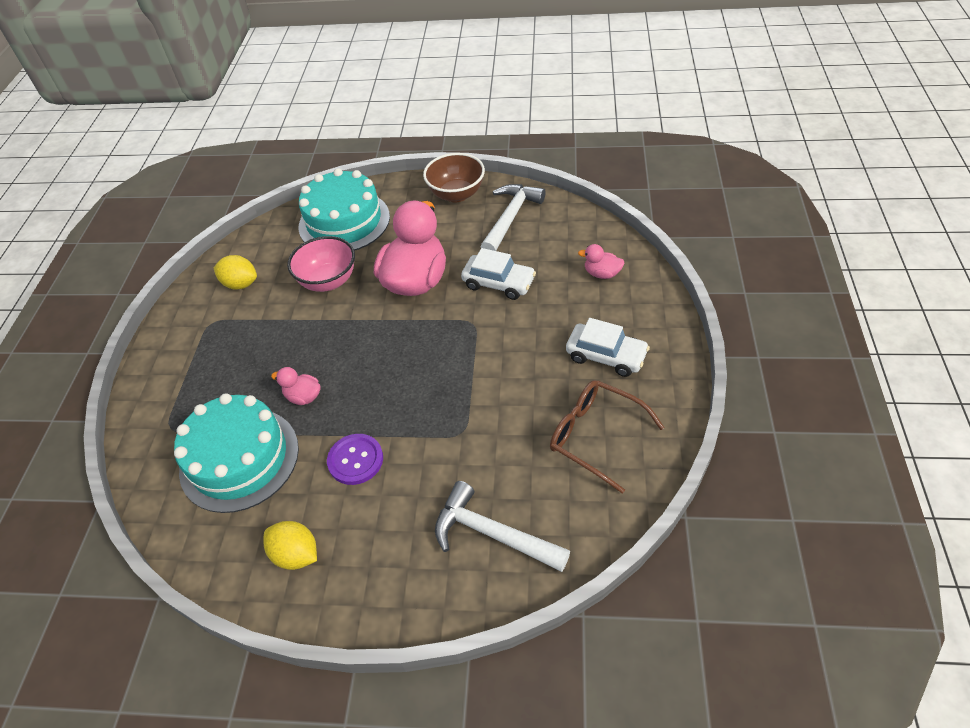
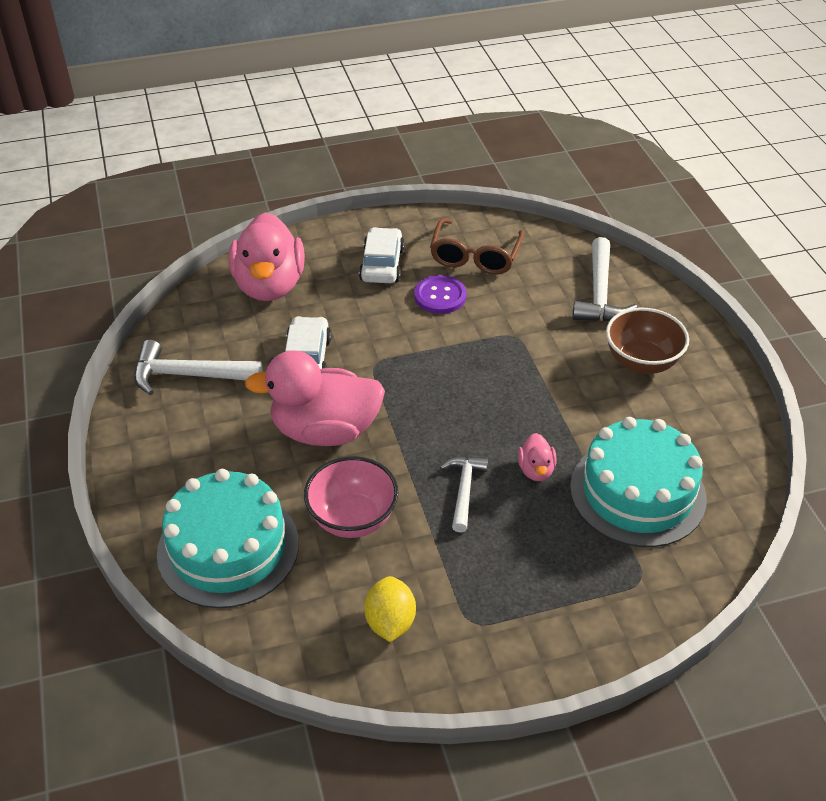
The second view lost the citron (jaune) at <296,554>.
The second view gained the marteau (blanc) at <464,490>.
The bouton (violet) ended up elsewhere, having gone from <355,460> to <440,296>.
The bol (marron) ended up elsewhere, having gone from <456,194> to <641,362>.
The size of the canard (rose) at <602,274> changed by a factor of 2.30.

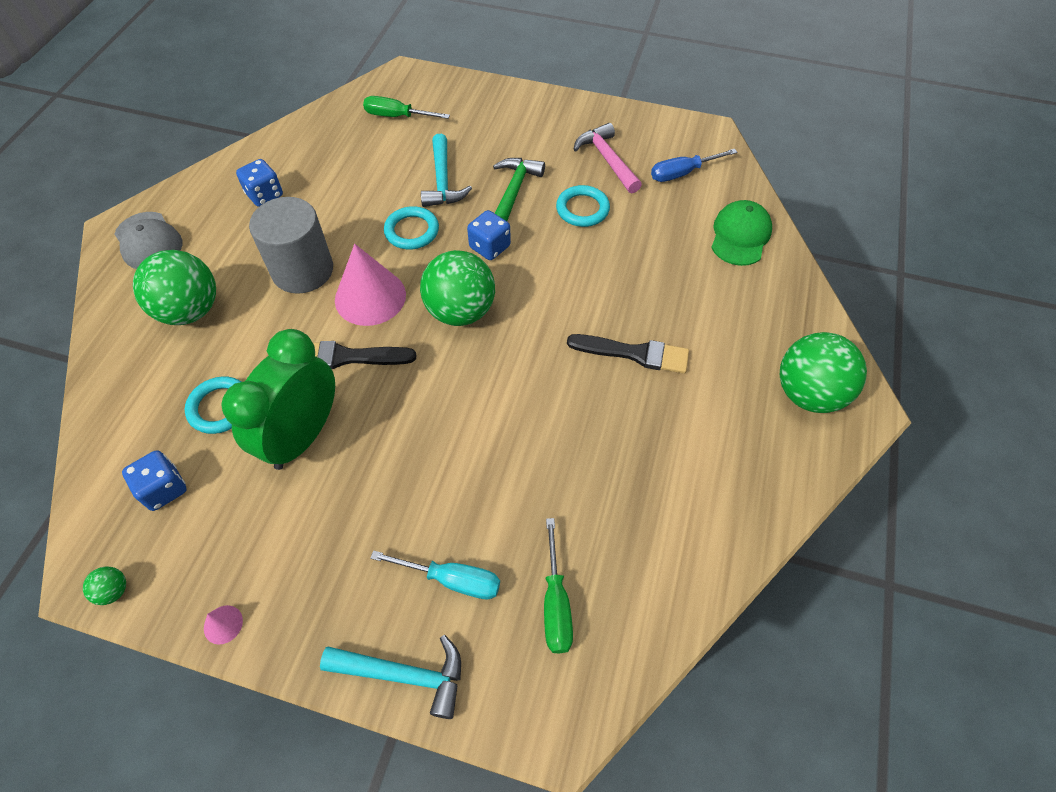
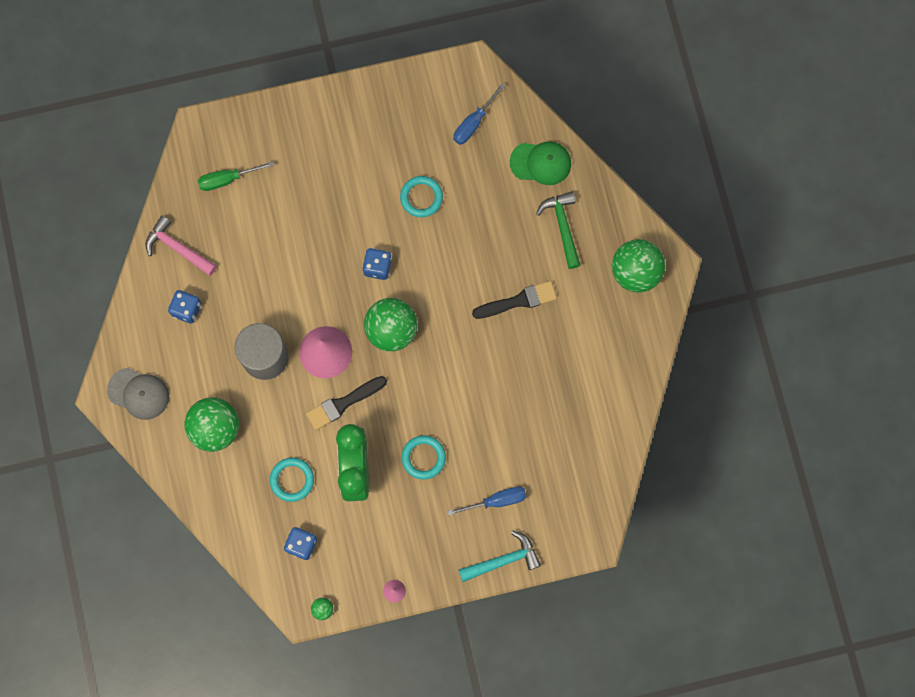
The second view lost the marteau (turquoise) at <442,181>.
The second view lost the tournevis (vert) at <555,603>.
The anneau (turquoise) ended up elsewhere, having gone from <412,231> to <423,457>.
The marteau (vert) ended up elsewhere, having gone from <514,191> to <562,226>.
The marteau (rose) ended up elsewhere, having gone from <607,159> to <177,248>.
What was the tournevis (turquoise) at <452,579> turned into the tournevis (bleu) at <496,501>.
The casquette (vert) at <740,236> ended up facing another way, 105 degrees clockwise from before.

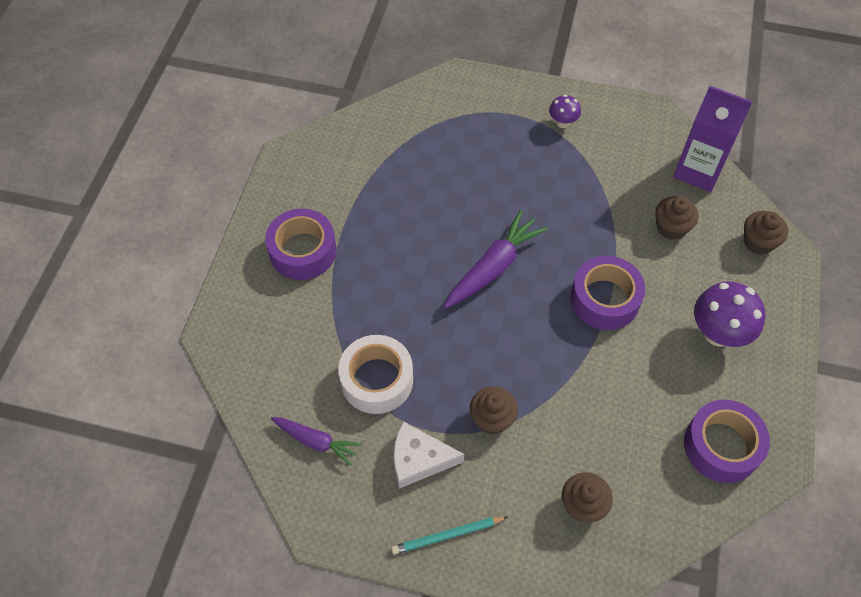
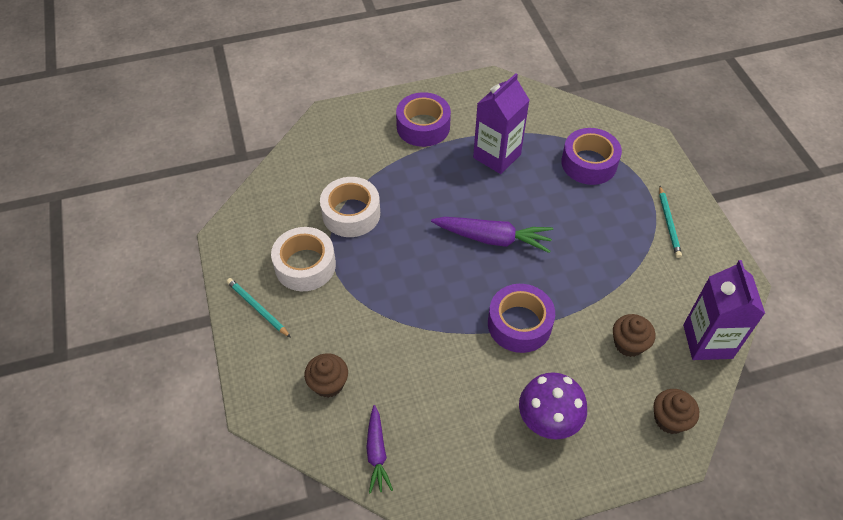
The second view lost the muffin (marron) at <492,419>.
The second view gained the brique de lait (violet) at <497,156>.
The carotte (violet) ended up elsewhere, having gone from <316,441> to <377,452>.
The ruban adhésif (violet) ended up elsewhere, having gone from <721,446> to <589,163>.
Where the fromage (blanc) stood at <418,459>, the ruban adhésif (blanc) came to stand at <305,265>.
Where the champignon (violet) stood at <562,123>, the crayon (turquoise) came to stand at <669,223>.

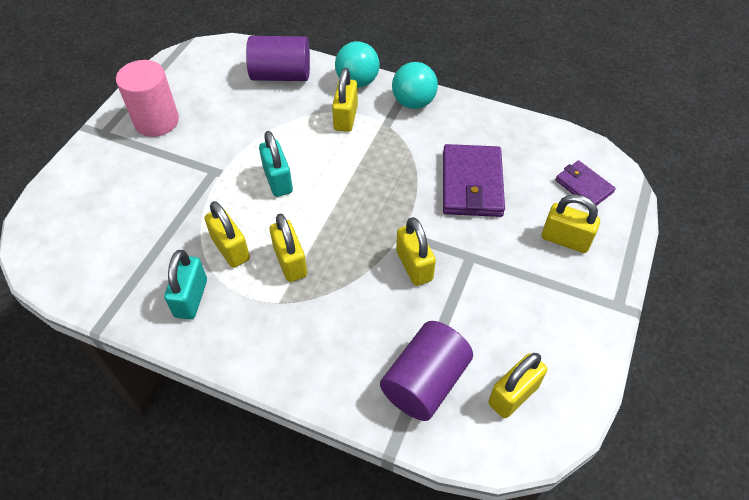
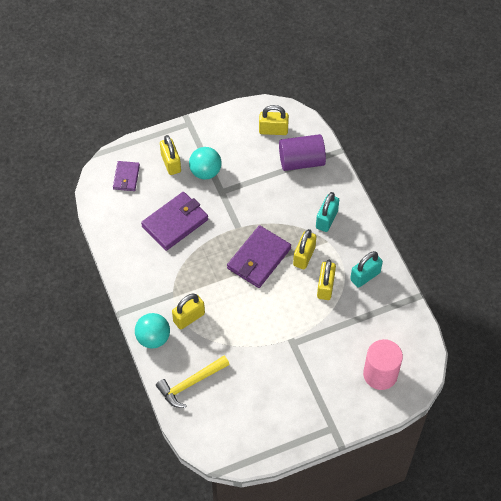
The second view lost the cadenas (jaune) at <414,266>.
The second view gained the portefeuille (violet) at <259,258>.
The cylindre (rose) ended up elsewhere, having gone from <156,121> to <380,374>.
The cadenas (turquoise) ended up elsewhere, having gone from <278,180> to <326,219>.
The balle (turquoise) ended up elsewhere, having gone from <413,102> to <205,172>.
Where the cylindre (violet) stood at <281,75>, the marteau (jaune) came to stand at <190,384>.

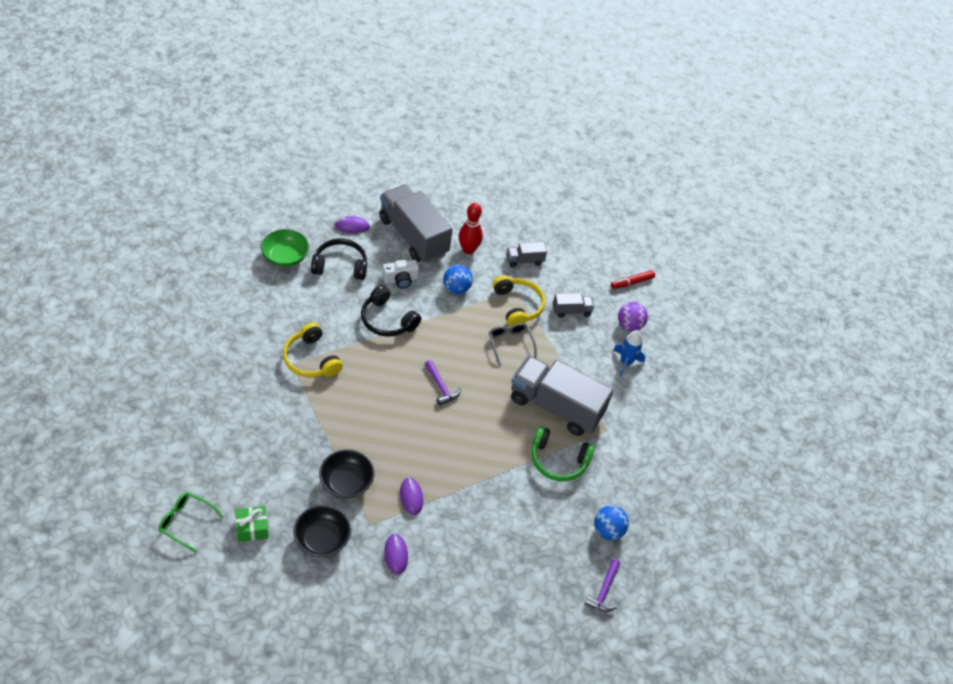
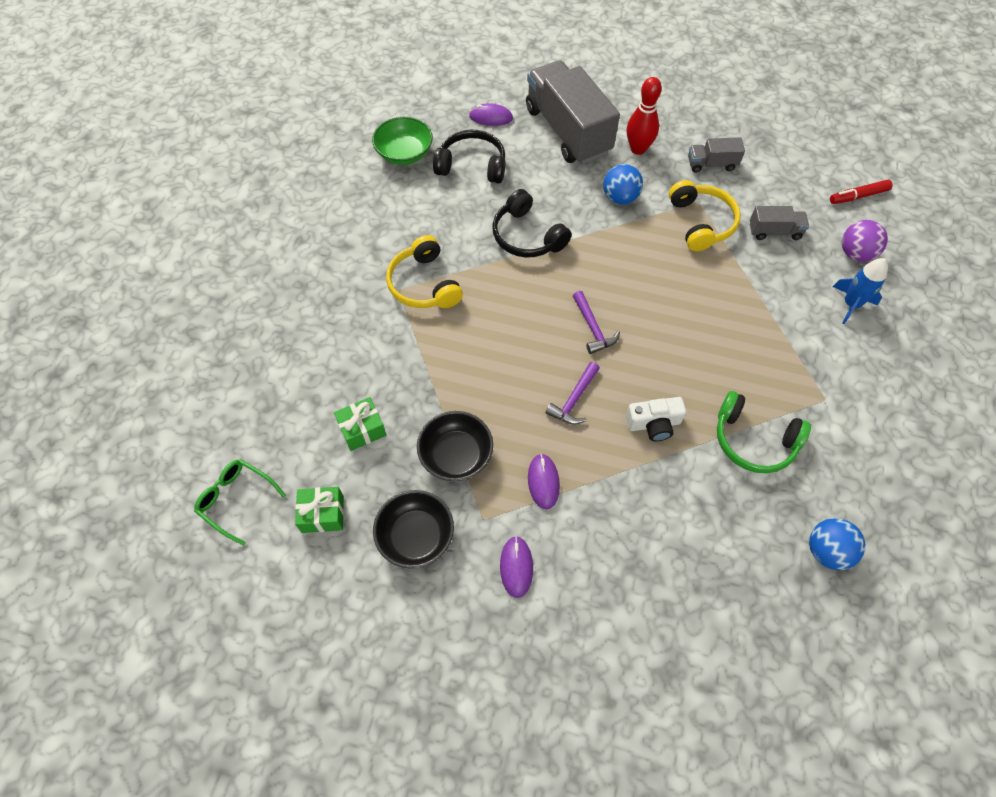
The second view lost the lunettes (gris) at <510,344>.
The second view lost the camion (gris) at <555,407>.
The second view gained the cadeau (vert) at <362,429>.
The appareil photo (blanc) ended up elsewhere, having gone from <400,279> to <654,424>.
The marteau (violet) ended up elsewhere, having gone from <604,591> to <574,400>.

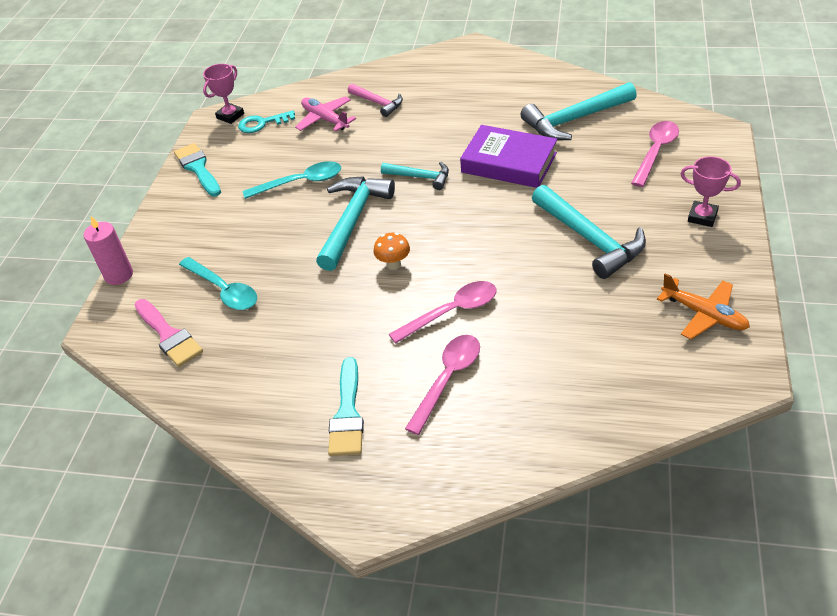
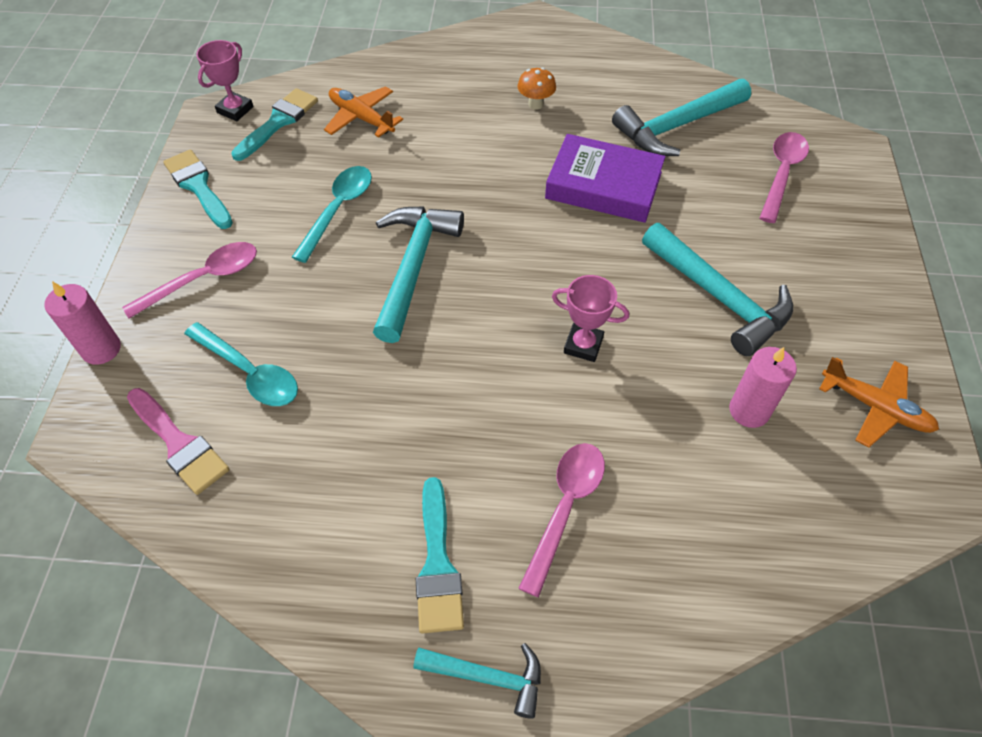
The second view lost the marteau (rose) at <377,103>.
The second view gained the bougie (rose) at <749,410>.
The champignon (orange) ended up elsewhere, having gone from <393,264> to <535,104>.
The marteau (turquoise) ended up elsewhere, having gone from <420,177> to <487,677>.
The cuillère (rose) ended up elsewhere, having gone from <451,312> to <203,279>.
The trophée (rose) ended up elsewhere, having gone from <702,217> to <583,345>.
Where the clé (turquoise) stood at <262,123>, the pinceau (turquoise) came to stand at <278,122>.
What was the avion (rose) at <325,119> turned into the avion (orange) at <361,118>.
The cuillère (turquoise) at <300,182> ended up facing another way, 45 degrees counterclockwise from before.

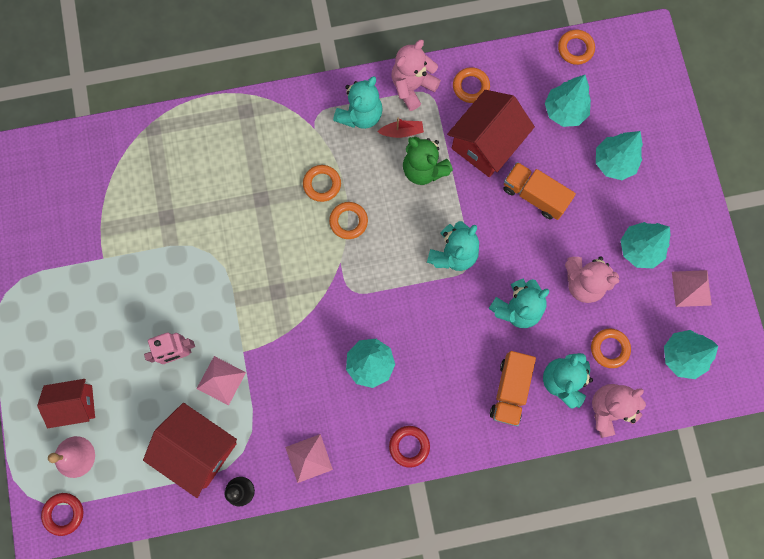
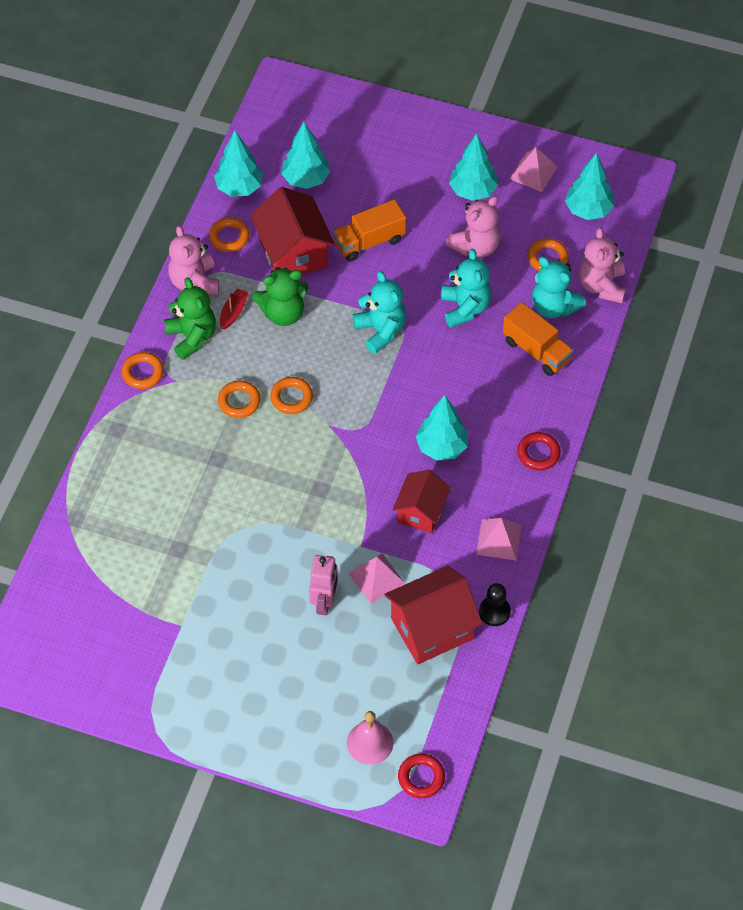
The maison (rouge) ended up elsewhere, having gone from <75,404> to <421,512>.
The anneau (orange) ended up elsewhere, having gone from <575,49> to <143,373>.
The arbre (turquoise) ended up elsewhere, having gone from <614,163> to <239,187>.
What was the ours en peluche (turquoise) at <360,115> turned into the ours en peluche (vert) at <192,337>.

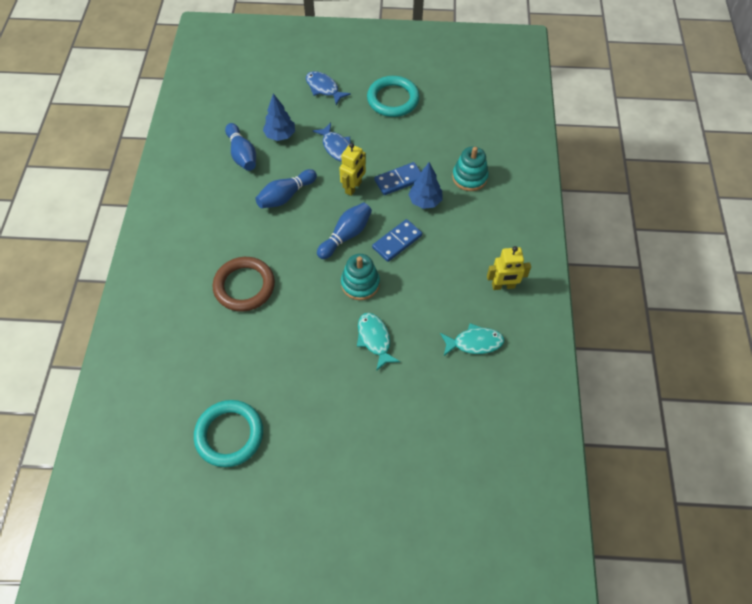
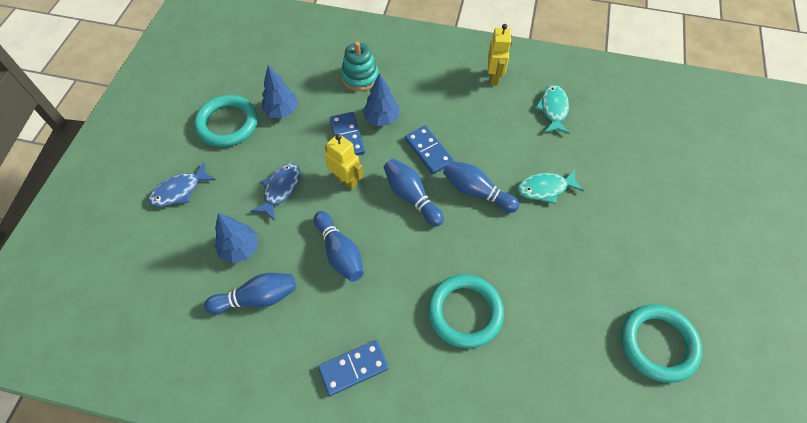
The second view gained the arbre (bleu) at <282,111>.
The second view gained the domino (bleu) at <353,368>.
Where the jouet à empiler (turquoise) stood at <360,283>, the quille (bleu) came to stand at <476,192>.
What was the anneau (marron) at <244,286> turned into the anneau (turquoise) at <465,312>.
The poisson (bleu) at <336,147> ended up facing another way, 45 degrees counterclockwise from before.

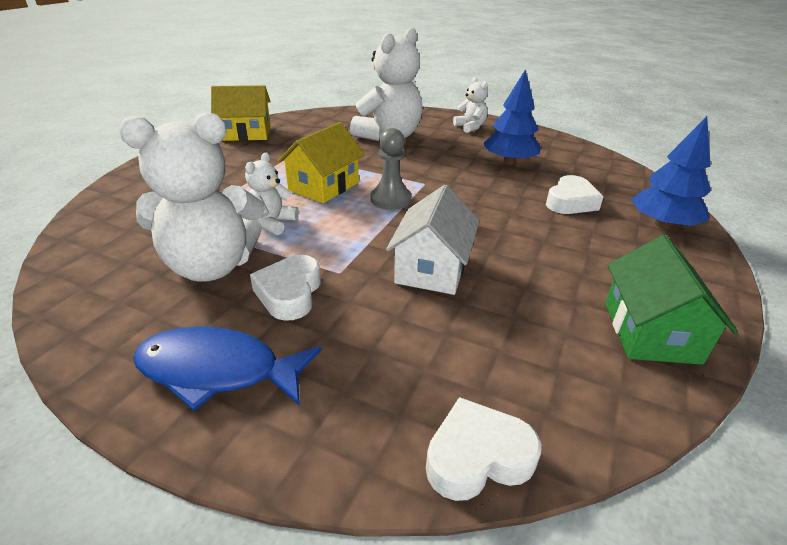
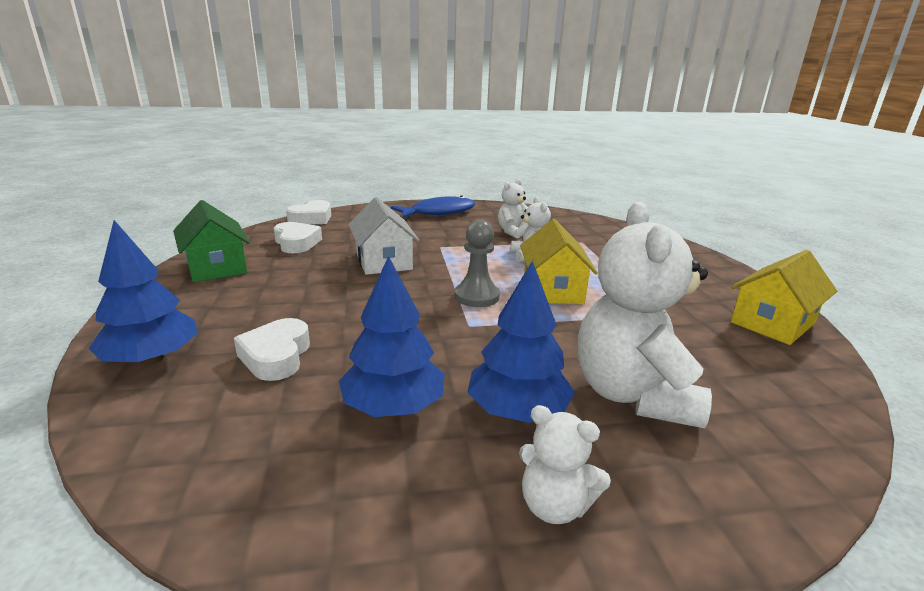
The second view gained the arbre (bleu) at <517,411>.
The cœur (blanc) ended up elsewhere, having gone from <289,293> to <296,243>.
The size of the ours en peluche (blanc) at <212,266> changed by a factor of 0.50.

